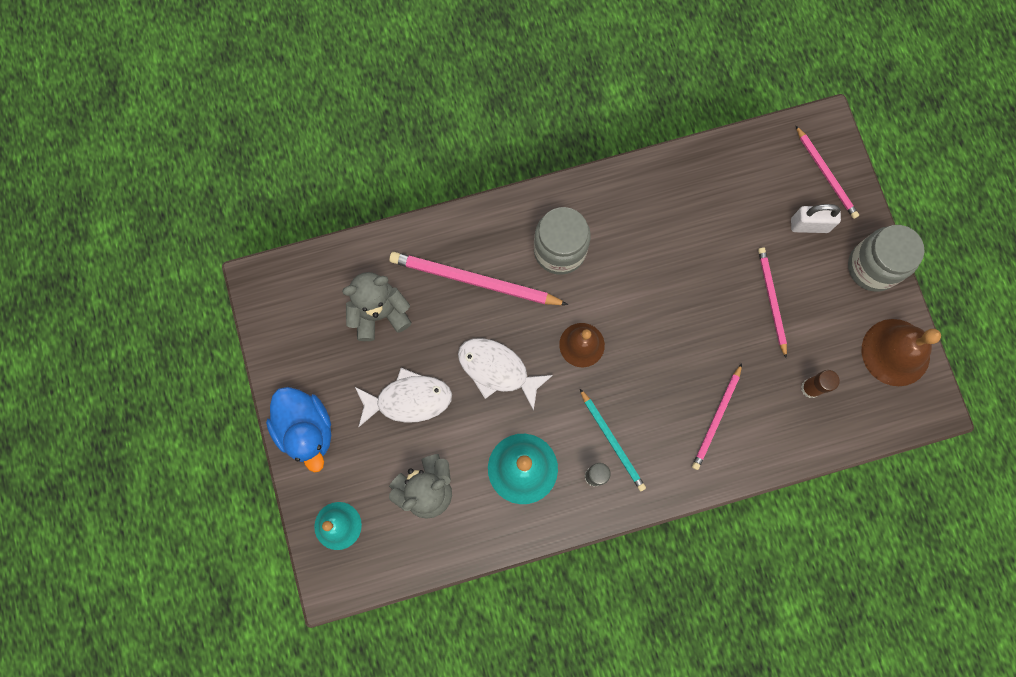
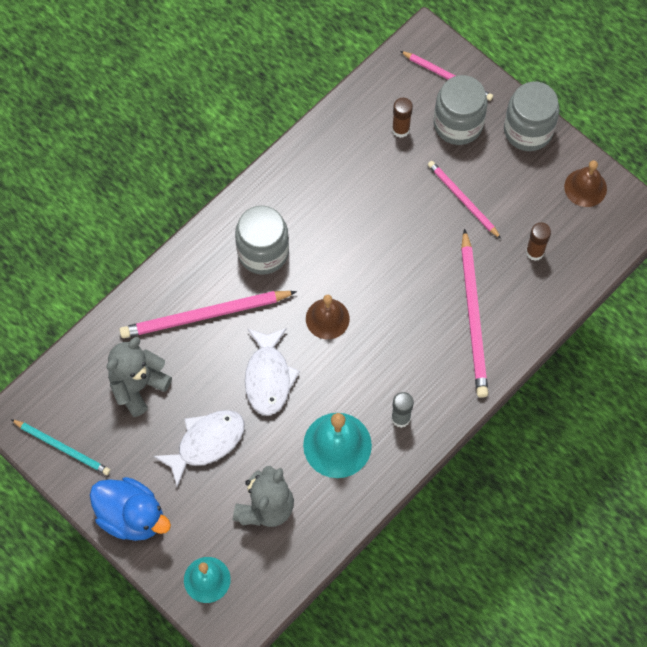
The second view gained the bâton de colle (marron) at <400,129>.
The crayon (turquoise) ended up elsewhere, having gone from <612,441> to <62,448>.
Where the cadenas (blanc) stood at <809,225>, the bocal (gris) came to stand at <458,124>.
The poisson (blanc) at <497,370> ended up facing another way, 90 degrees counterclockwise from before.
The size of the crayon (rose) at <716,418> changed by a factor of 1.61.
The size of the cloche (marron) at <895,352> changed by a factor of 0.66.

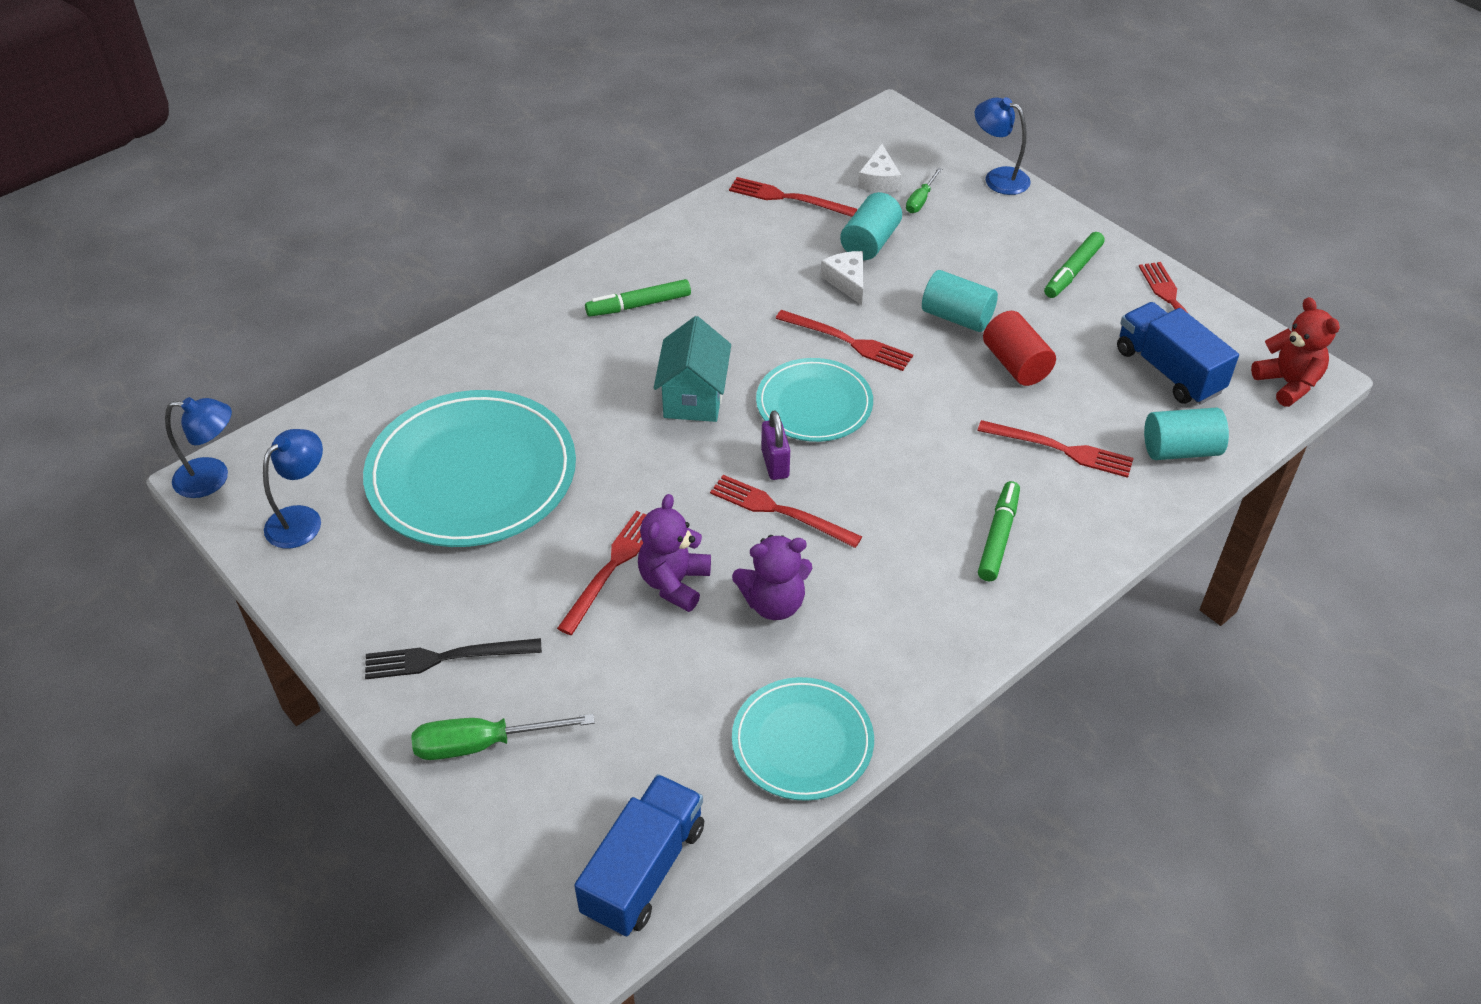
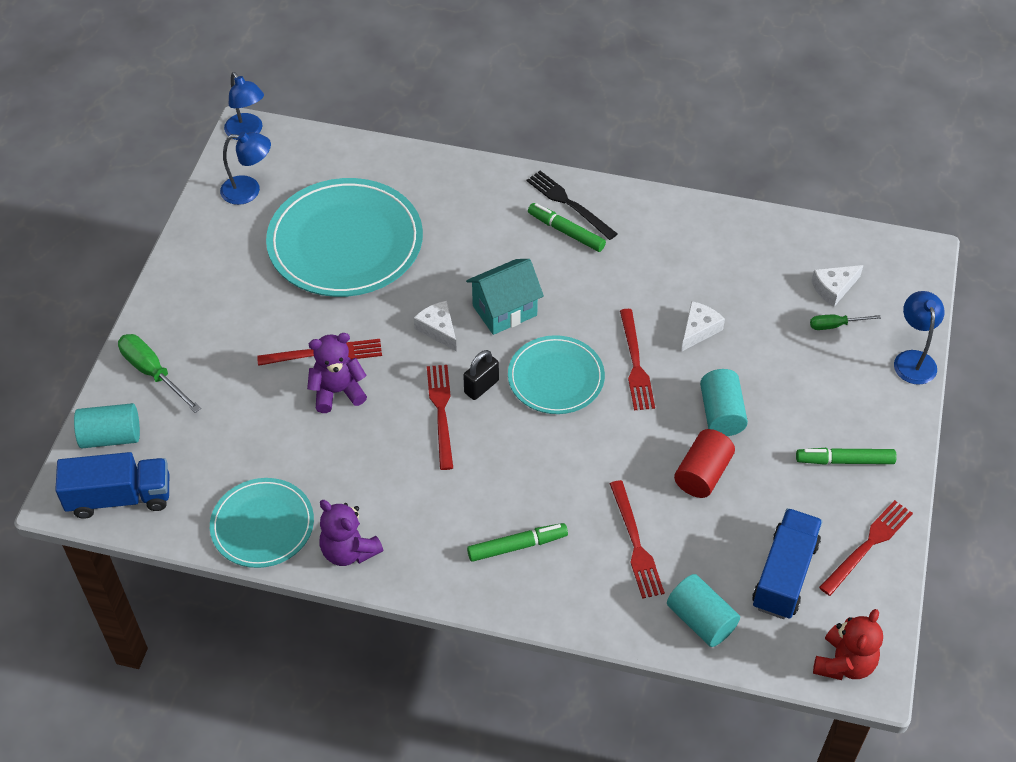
The second view lost the fourchette (rouge) at <788,198>.
The second view gained the fromage (blanc) at <438,329>.
The fourchette (noir) ended up elsewhere, having gone from <446,658> to <569,203>.
The ours en peluche (violet) ended up elsewhere, having gone from <774,603> to <349,551>.
The cylindre (turquoise) ended up elsewhere, having gone from <870,242> to <111,437>.
What was the cadenas (violet) at <775,464> turned into the cadenas (noir) at <481,387>.

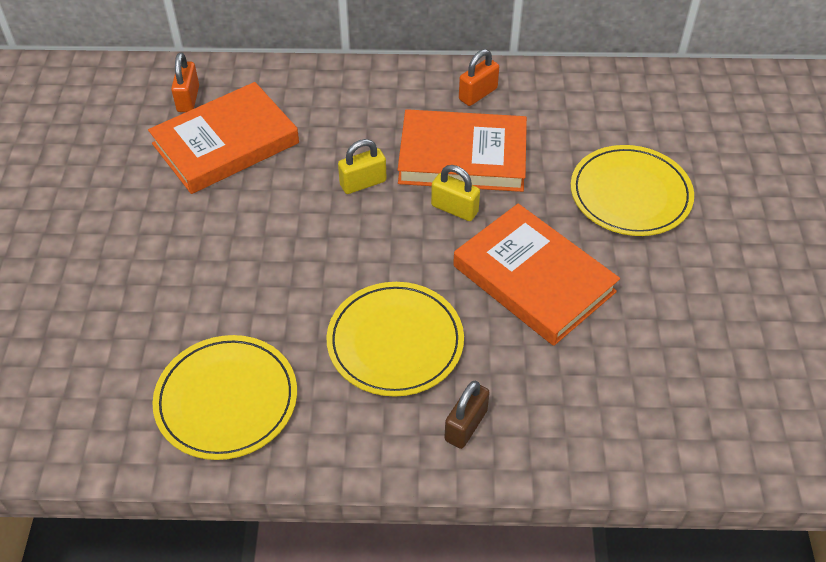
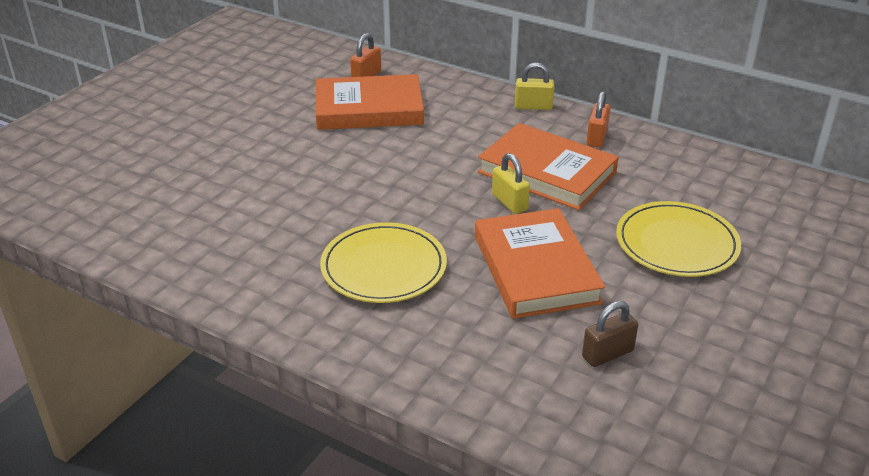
The second view lost the assiette (jaune) at <226,400>.
The cadenas (jaune) ended up elsewhere, having gone from <363,183> to <533,106>.
The cadenas (marron) ended up elsewhere, having gone from <466,425> to <607,354>.
The cadenas (orange) at <478,94> ended up facing another way, 60 degrees counterclockwise from before.

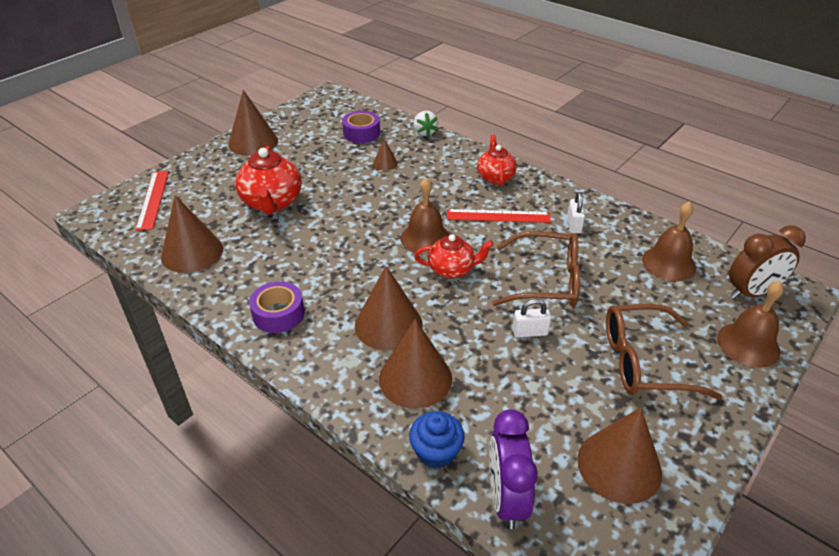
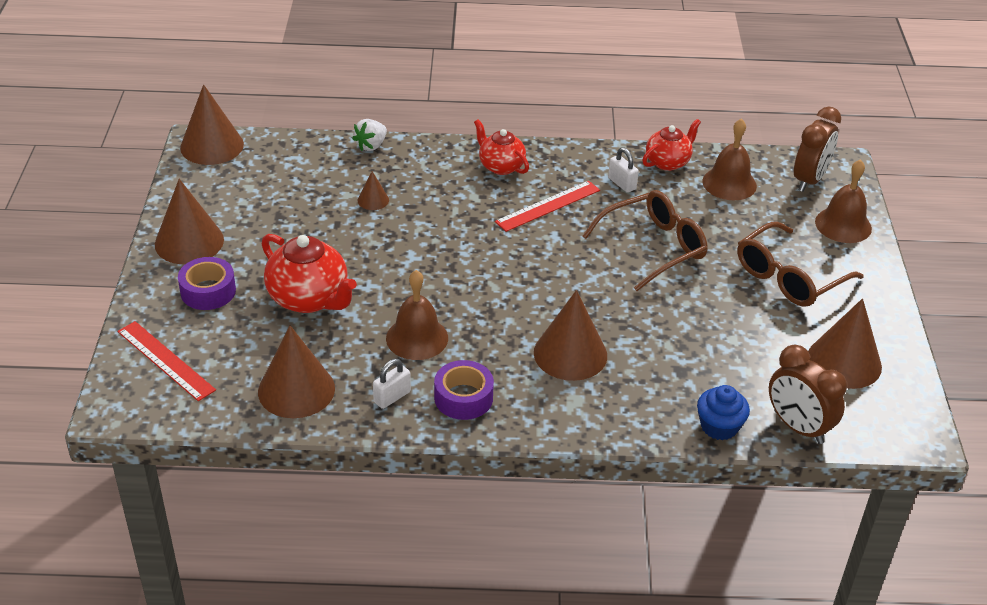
The ruban adhésif (violet) ended up elsewhere, having gone from <361,133> to <208,291>.
The cône (marron) ended up elsewhere, having gone from <415,378> to <212,146>.
The cloche (marron) ended up elsewhere, having gone from <425,238> to <417,338>.
The théière (rouge) ended up elsewhere, having gone from <452,270> to <668,162>.
The cadenas (blanc) ended up elsewhere, having gone from <530,332> to <392,397>.
What was the réveil (violet) at <506,498> turned into the réveil (marron) at <798,427>.
The fraise (blanc) at <424,132> ended up facing another way, 90 degrees clockwise from before.

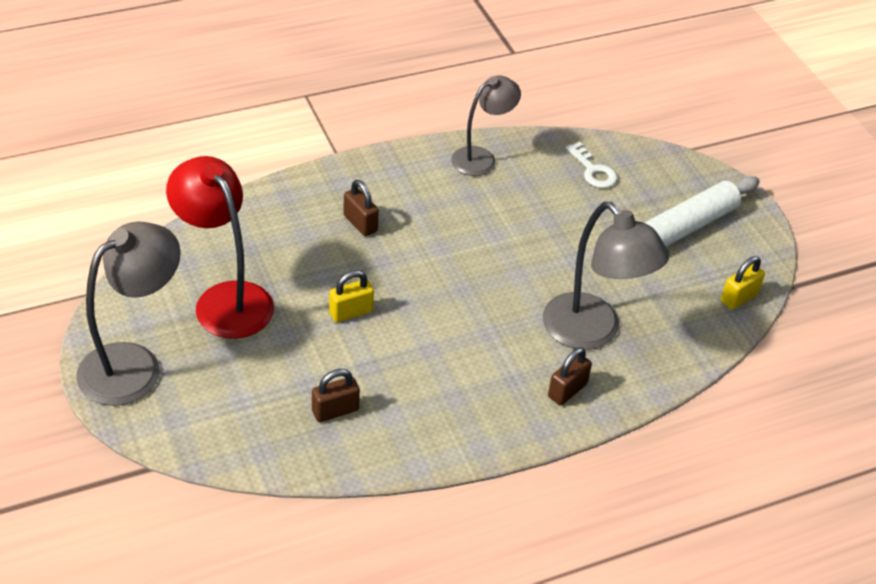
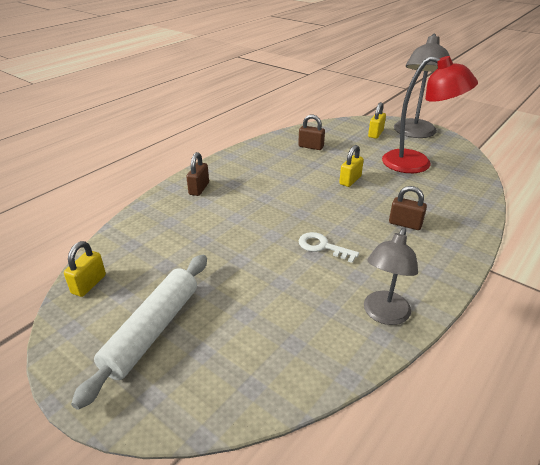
The second view lost the lampe (gris) at <592,332>.
The second view gained the cadenas (jaune) at <375,134>.
The clé (blanc) ended up elsewhere, having gone from <593,171> to <322,247>.
The cadenas (marron) at <335,410> ended up facing another way, 75 degrees clockwise from before.

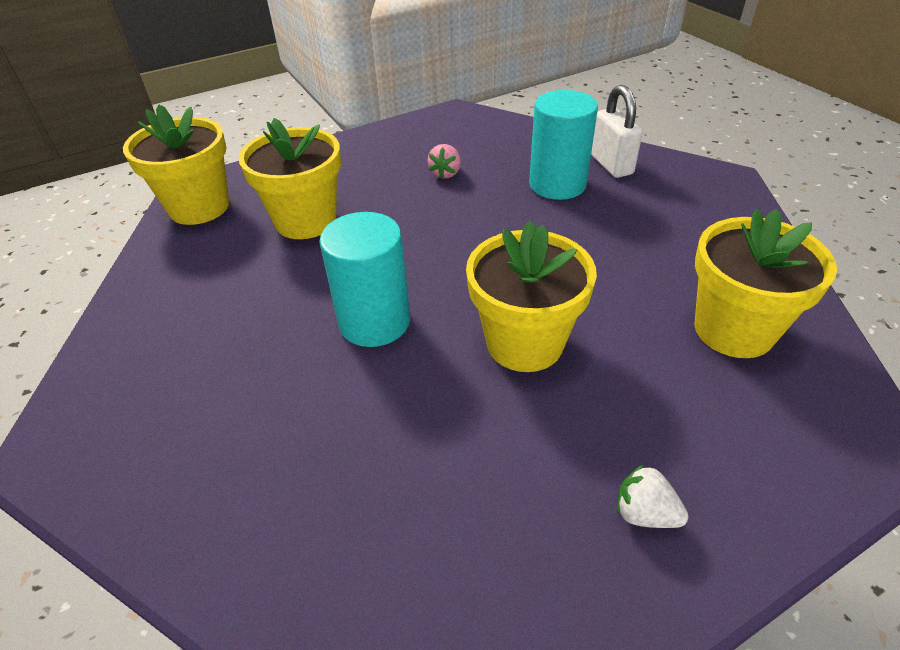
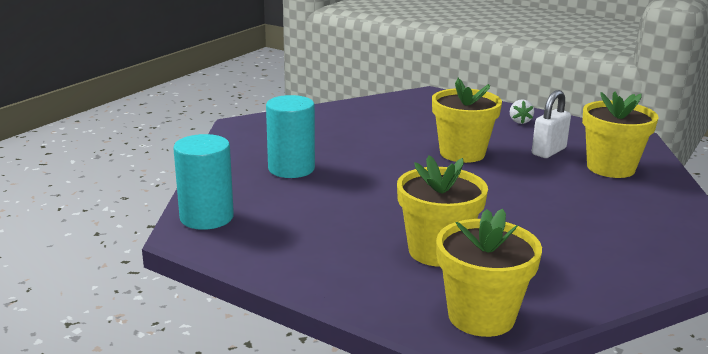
The second view lost the fraise (rose) at <445,173>.
The cylindre (turquoise) ended up elsewhere, having gone from <374,322> to <206,217>.
The cadenas (blanc) ended up elsewhere, having gone from <611,165> to <548,151>.
The pot de fleurs (jaune) ended up elsewhere, having gone from <733,330> to <610,168>.

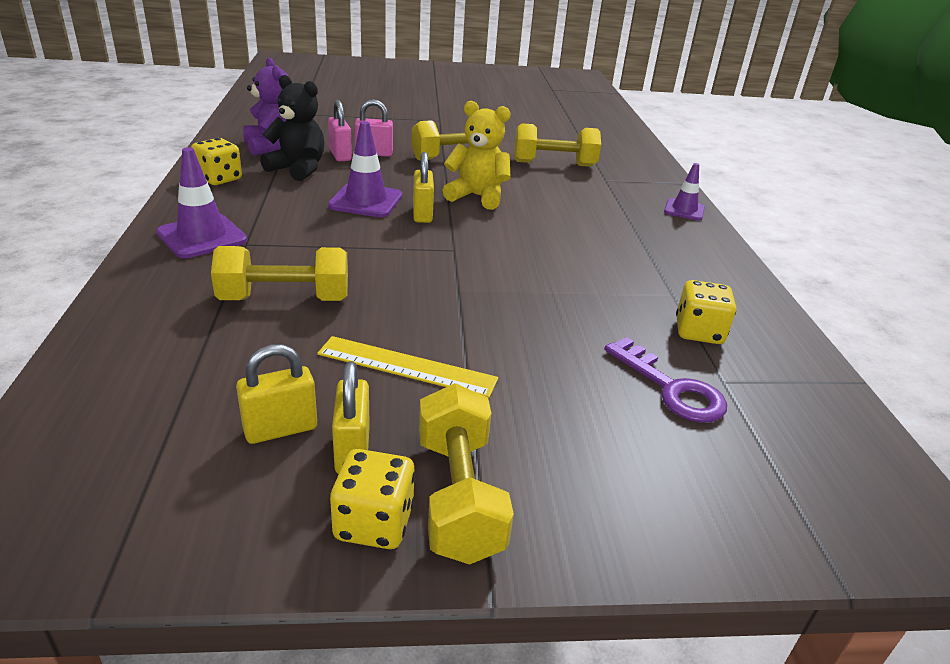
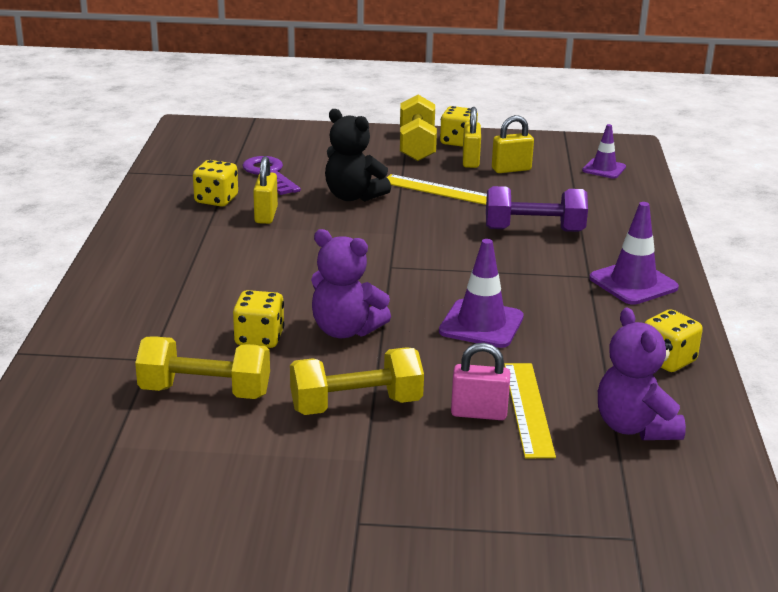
The second view gained the dé (jaune) at <259,338>.
The ours en peluche (noir) ended up elsewhere, having gone from <298,169> to <353,196>.
The cadenas (jaune) ended up elsewhere, having gone from <422,214> to <266,215>.
The cône de chantier (violet) ended up elsewhere, having gone from <684,210> to <604,169>.
Where the cadenas (rose) stood at <340,155>, the règle (jaune) came to stand at <528,409>.
What was the haltère (jaune) at <285,299> turned into the haltère (violet) at <534,230>.
What was the ours en peluche (jaune) at <477,196> turned into the ours en peluche (violet) at <345,330>.

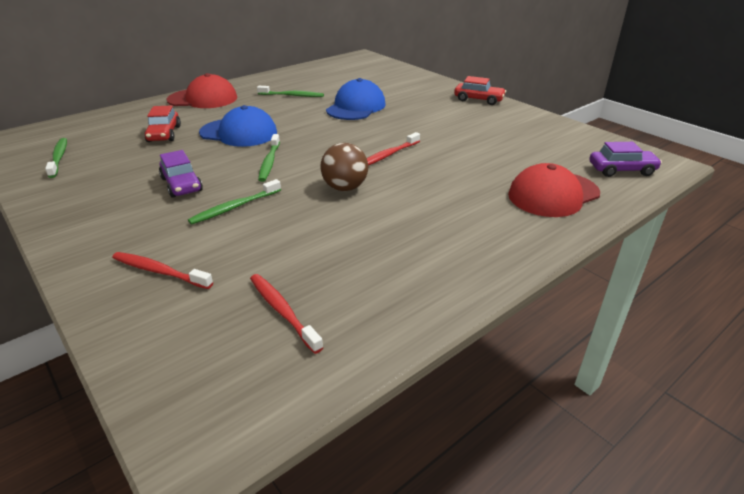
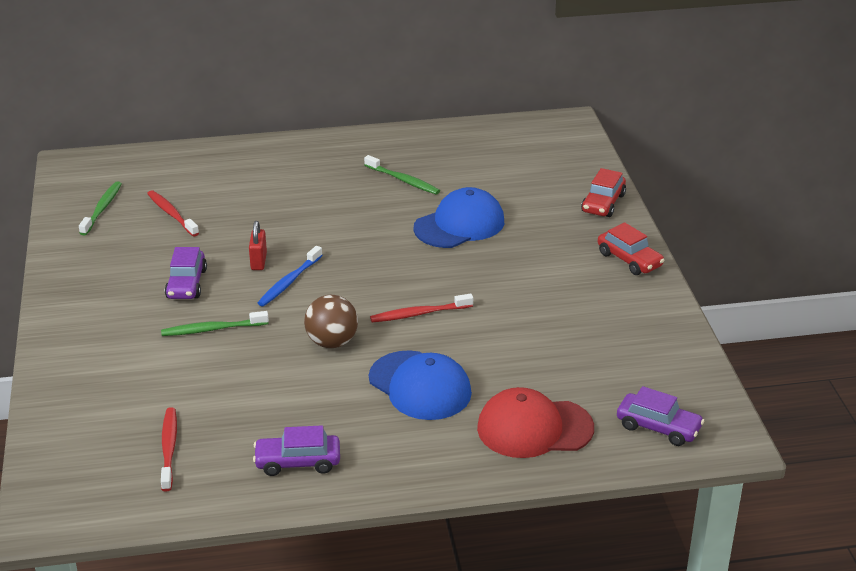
The second view lost the casquette (rouge) at <203,99>.
The second view gained the cadenas (rouge) at <259,261>.
The second view gained the voiture (violet) at <298,462>.
The brosse à dents (rouge) ended up elsewhere, having gone from <159,271> to <171,214>.
The voiture (rouge) ended up elsewhere, having gone from <164,134> to <603,203>.
The casquette (bleu) ended up elsewhere, having gone from <239,133> to <420,386>.
What was the brosse à dents (vert) at <269,162> turned into the brosse à dents (bleu) at <289,282>.

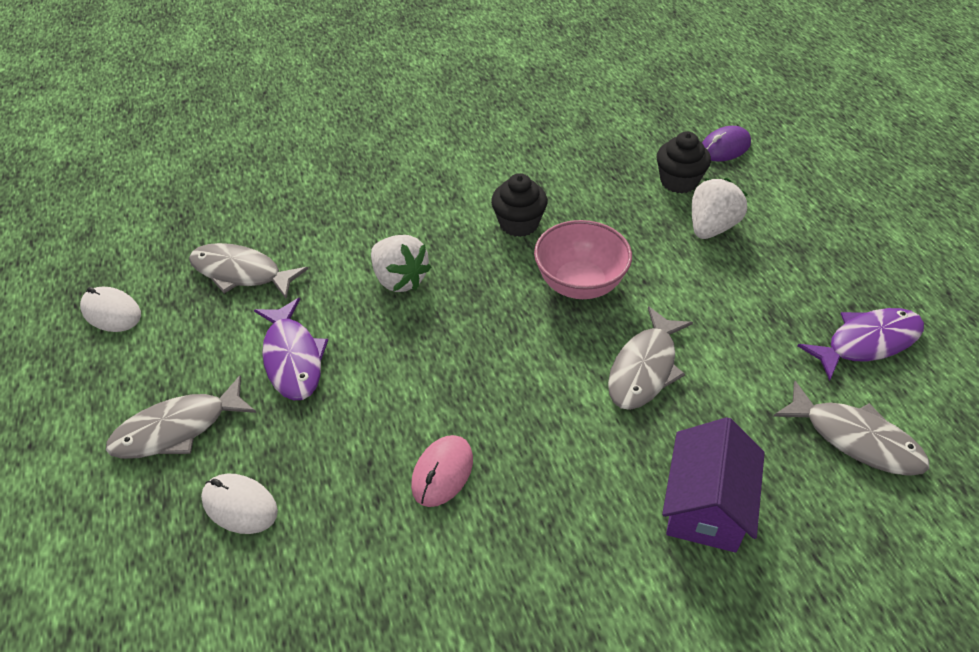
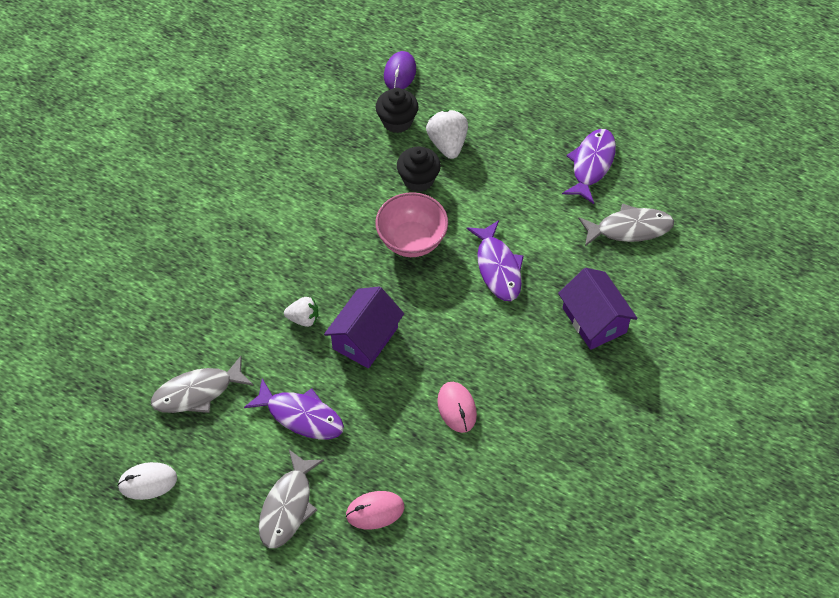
The second view gained the maison (violet) at <365,338>.
The muffin (noir) ended up elsewhere, having gone from <519,224> to <418,179>.
What was the souris (blanc) at <240,505> turned into the souris (rose) at <375,511>.
What was the poisson (gris) at <644,368> turned into the poisson (violet) at <498,267>.
The size of the fraise (blanc) at <400,279> changed by a factor of 0.66.

